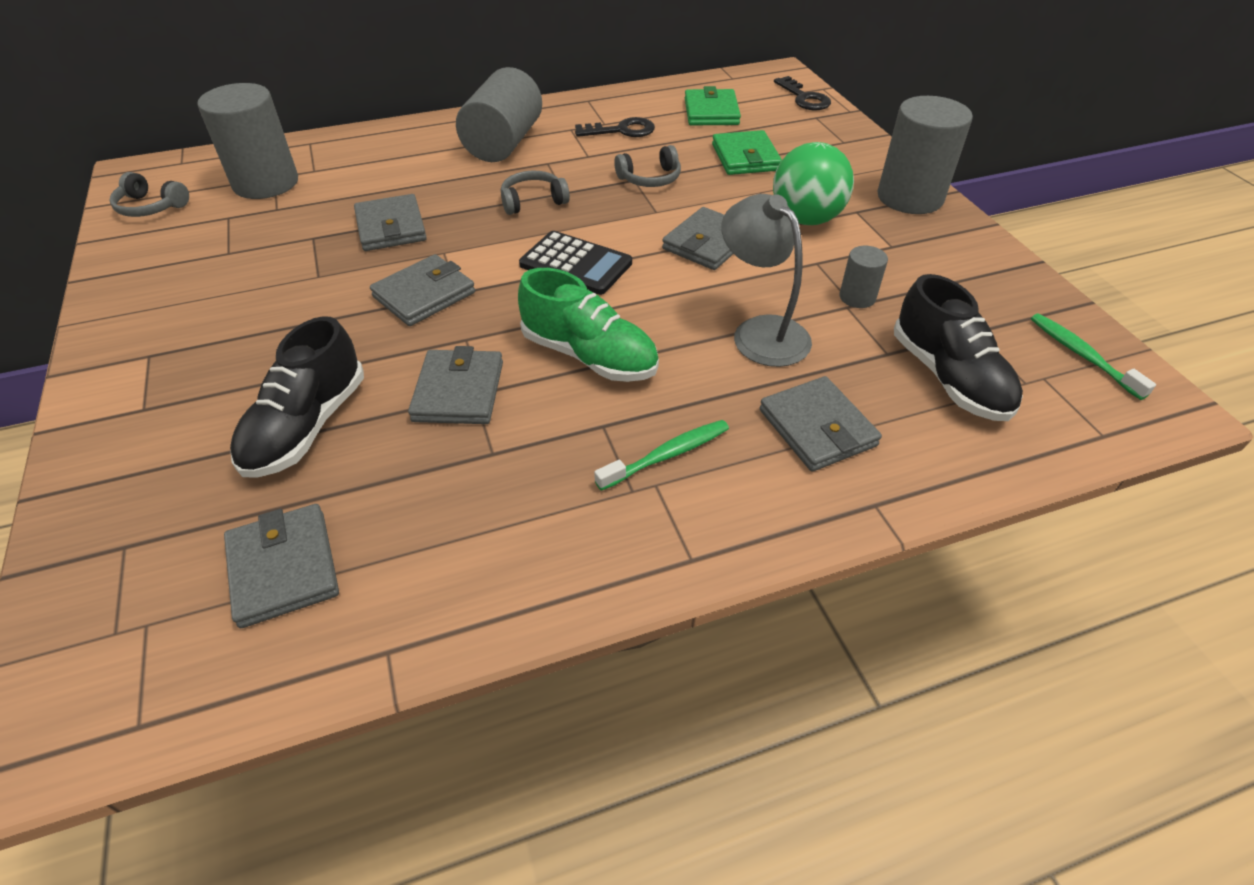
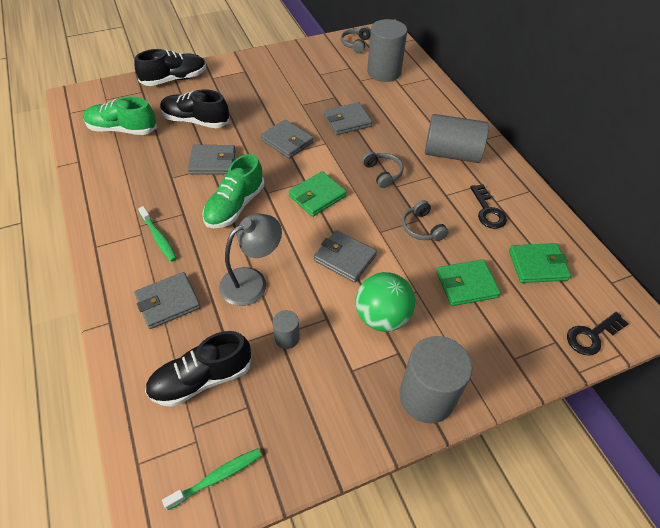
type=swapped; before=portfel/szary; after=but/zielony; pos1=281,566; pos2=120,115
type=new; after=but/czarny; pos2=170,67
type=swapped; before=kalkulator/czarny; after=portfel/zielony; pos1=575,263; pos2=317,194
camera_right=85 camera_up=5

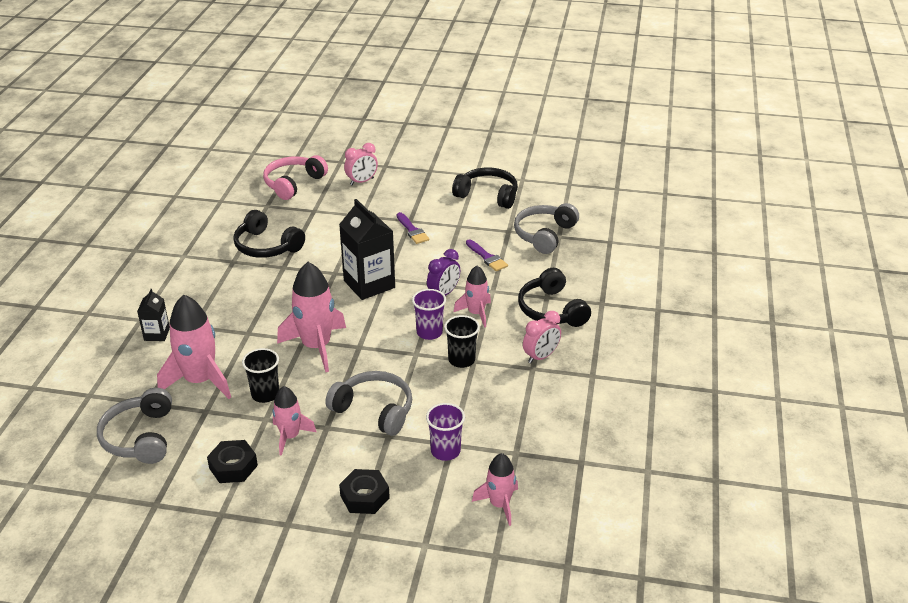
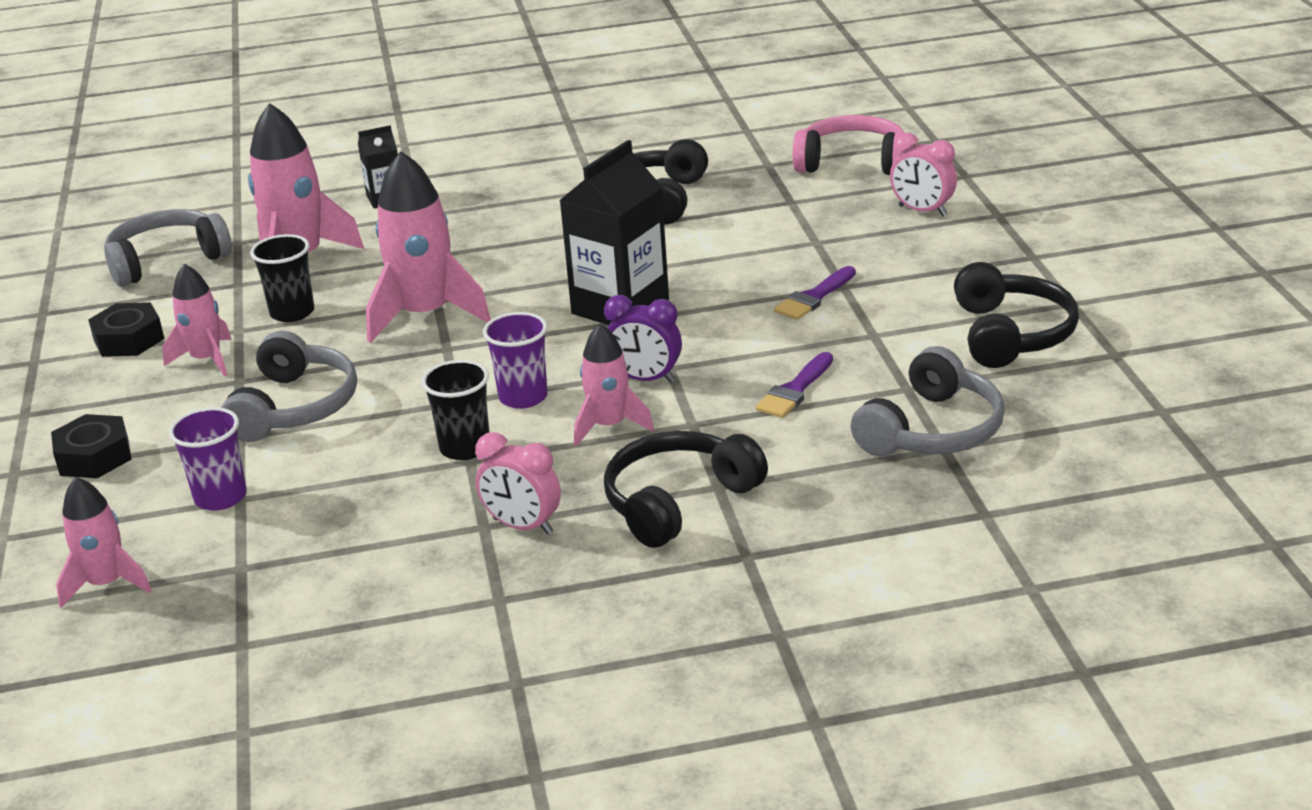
type=rotated; before=słuchawki/szary; pos1=546,228; pos2=928,401; turn=120
camera_right=70 camera_up=-5

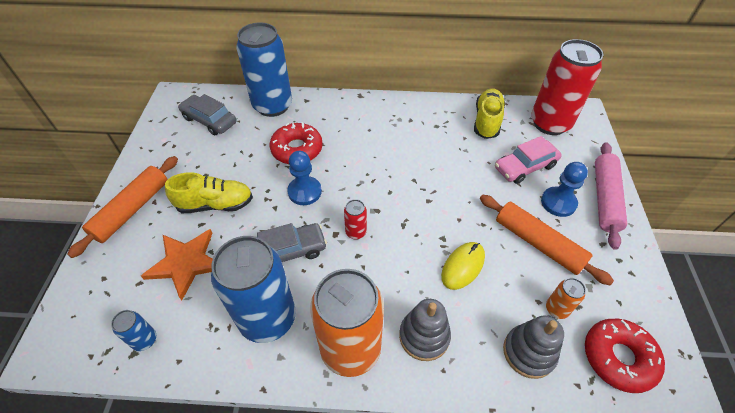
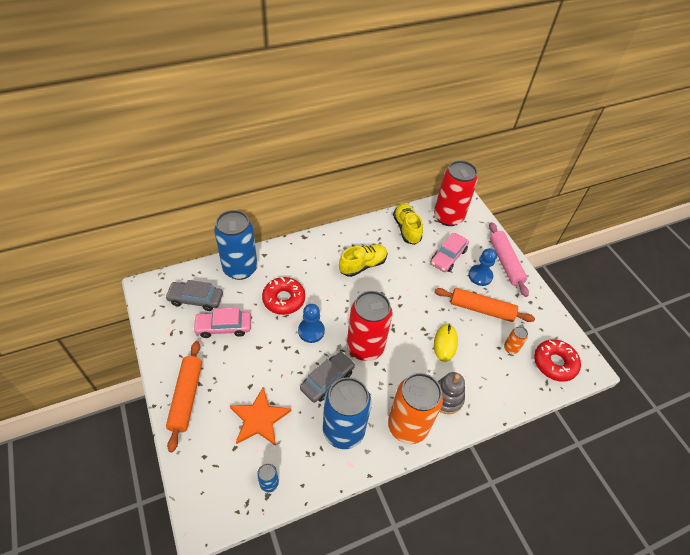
type=new; after=samochód/różowy; pos2=222,323
type=shifted; before=but/żółty; pos1=209,192; pos2=363,260
type=scaled; before=puszka/czerwony; pos1=355,219; pos2=370,326; scale=2.37
type=gone; before=zabawka nakładanka/szary; pos1=533,347
camera_right=-30 camera_up=0

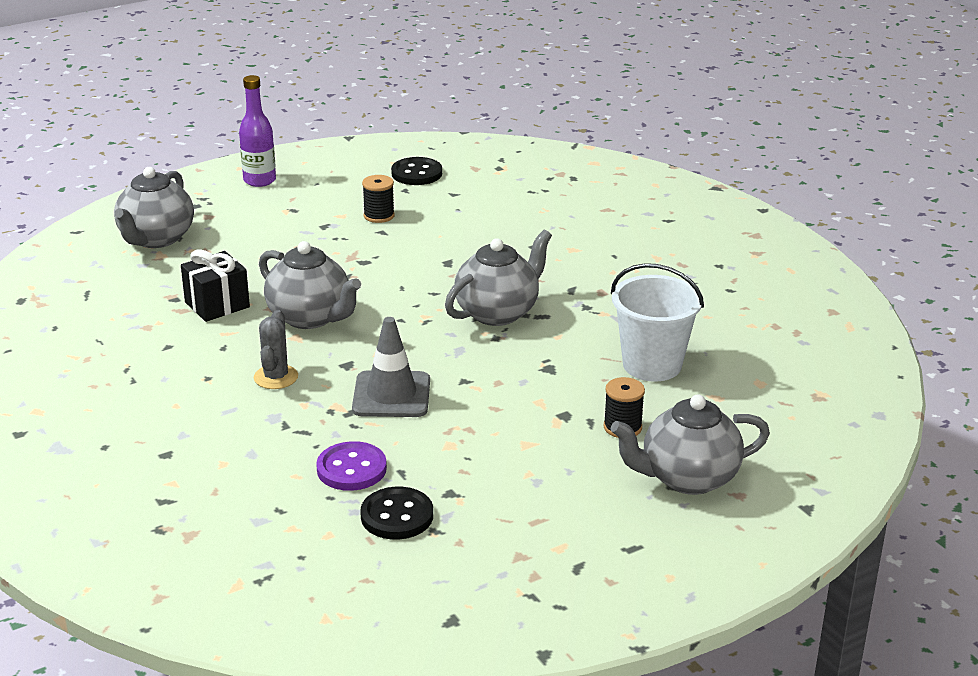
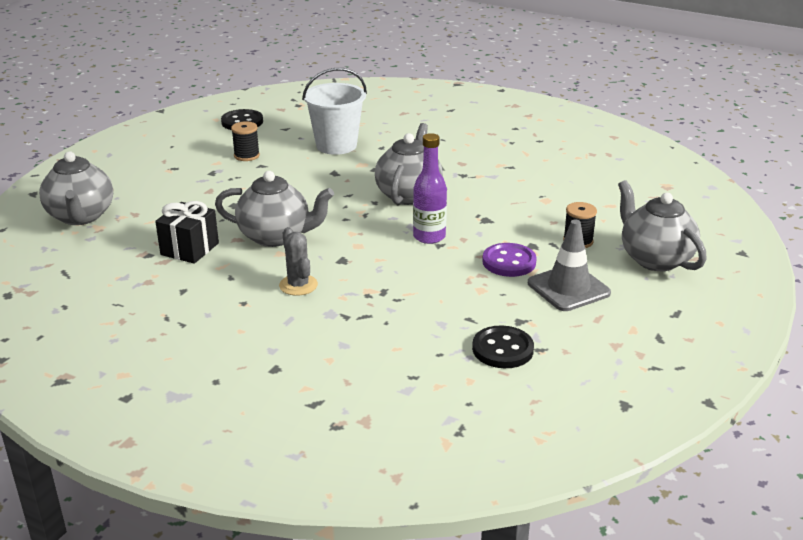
type=shifted; before=wiadro/biały; pos1=657,322; pos2=334,111
type=shifted; before=butelka/fioletowy; pos1=257,131; pos2=430,188
type=shifted; before=guzik/fioletowy; pos1=351,466; pos2=509,260
type=shifted; before=pachołek/szary; pos1=391,367; pos2=569,265
type=rotated; before=imbryk/szary; pos1=690,445; pos2=662,225; turn=105
camera_right=-30 camera_up=0

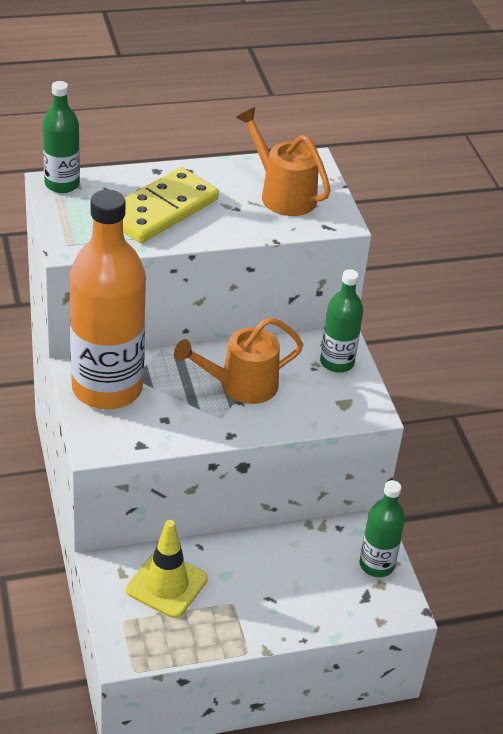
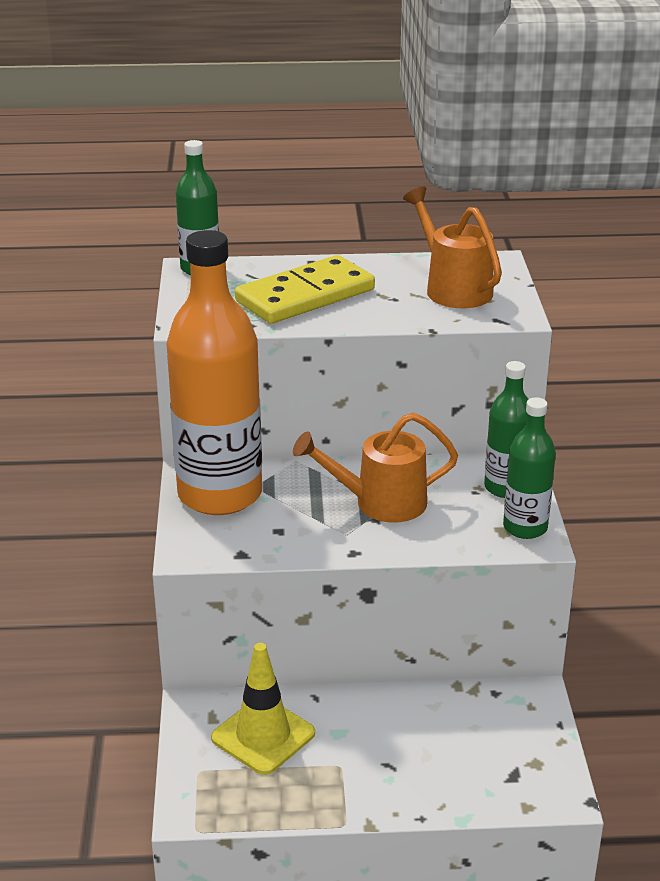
type=shifted; before=butelka/zielony; pos1=382,528; pos2=529,468
camera_right=15 camera_up=-10

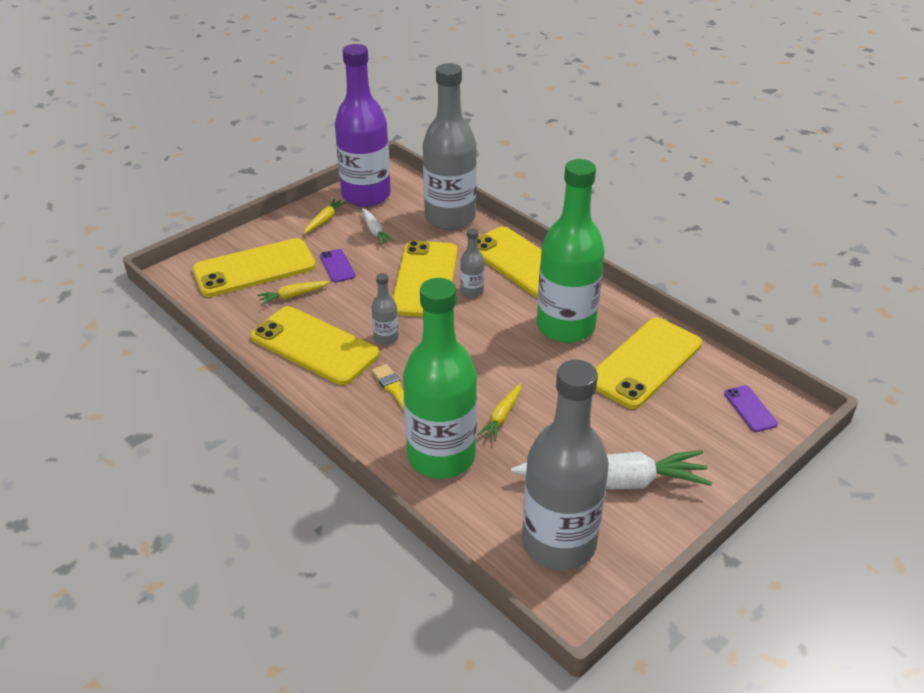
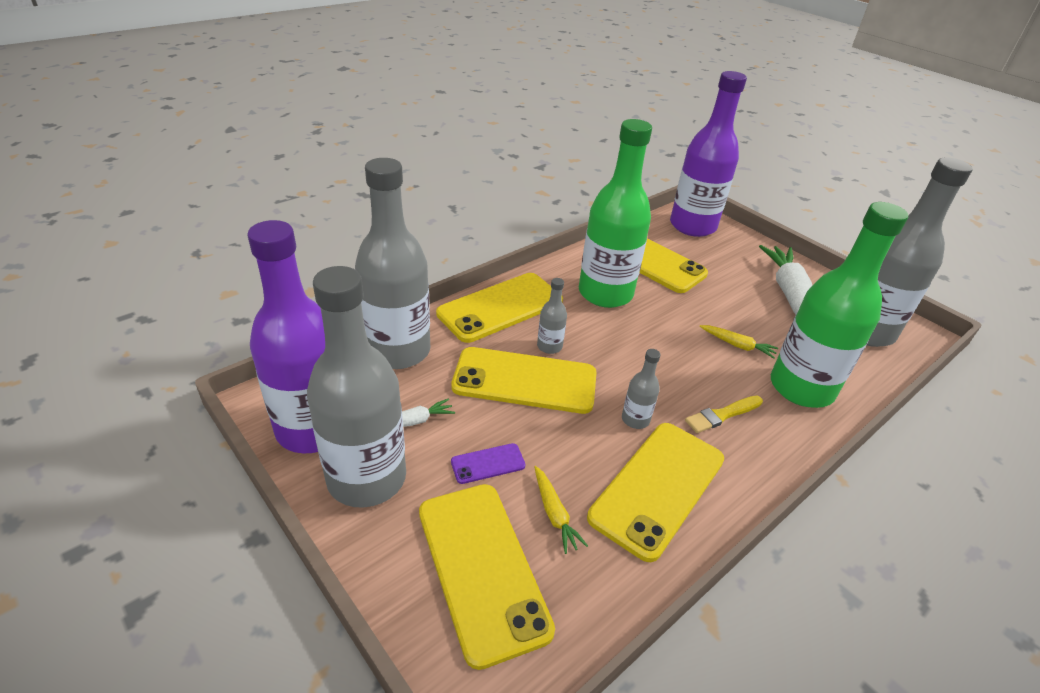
type=swapped; before=marchewka/żółty; after=butelka/szary; pos1=325,216; pos2=356,387
type=swapped; before=telefon/fioletowy; after=butelka/fioletowy; pos1=751,408; pos2=708,154
camera_right=-90 camera_up=0

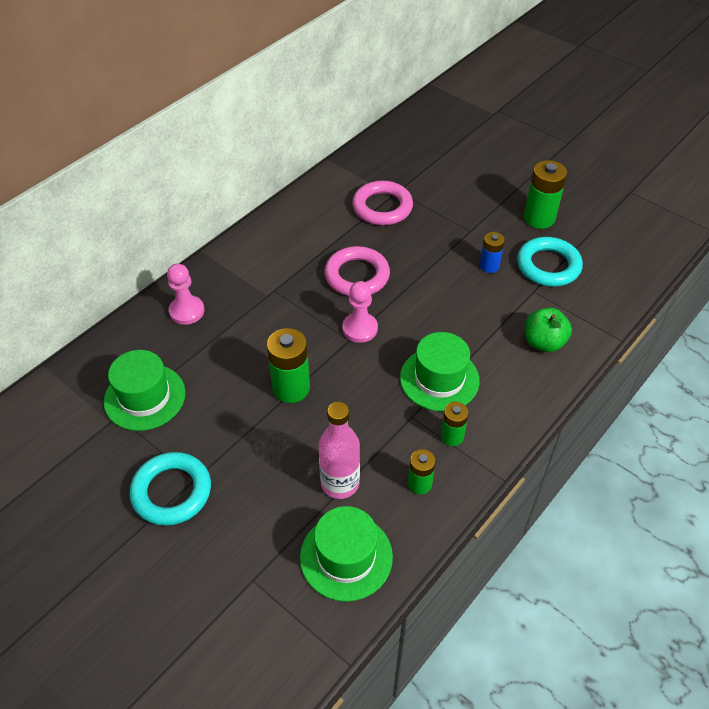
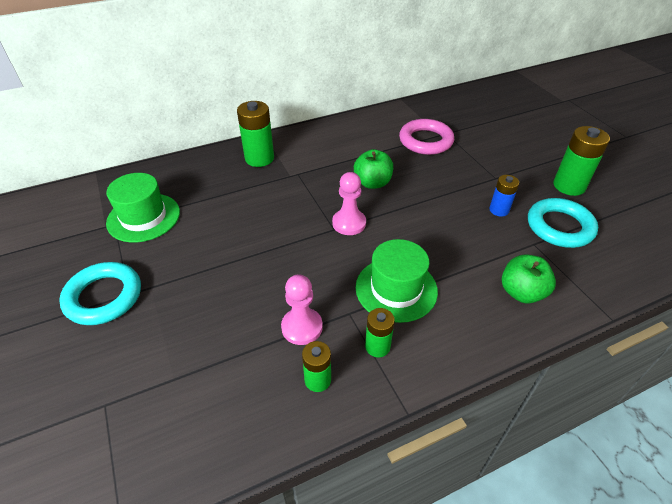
type=shifted; before=bateria/zielony; pos1=288,365; pos2=255,134
type=shifted; before=pionek/różowy; pos1=185,294; pos2=302,309
type=swapped; before=pierścień/różowy; after=jabłko/zielony; pos1=357,271; pos2=373,169
type=gone; before=kapelusz/zielony; pos1=346,554
type=gone; before=butelka/różowy; pos1=339,450
camera_right=25 camera_up=-5

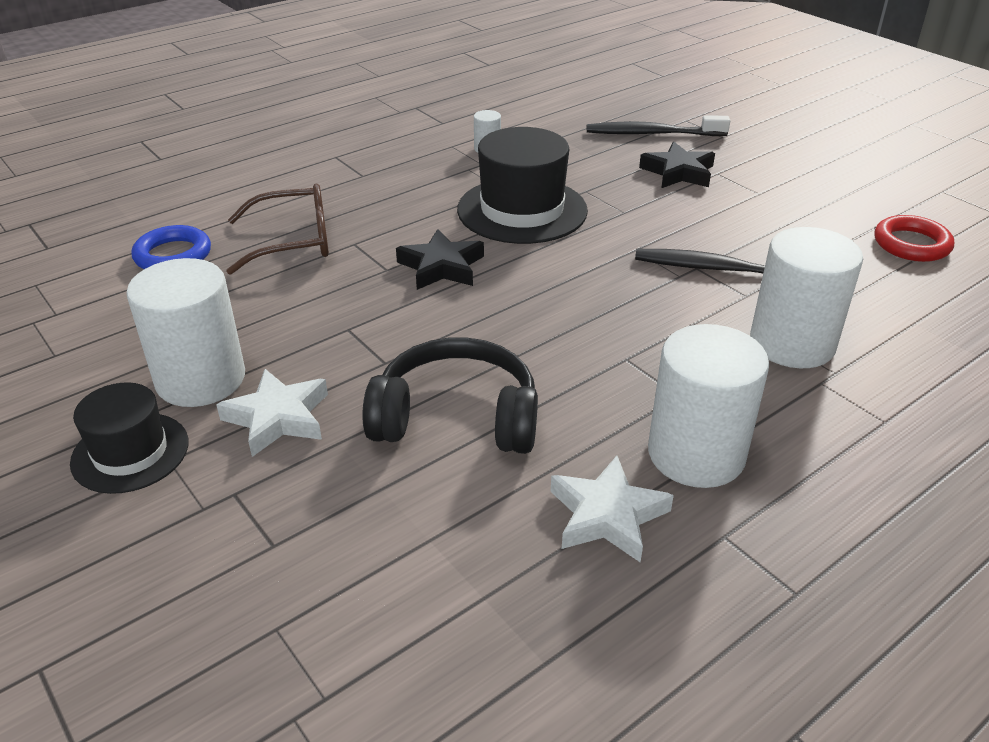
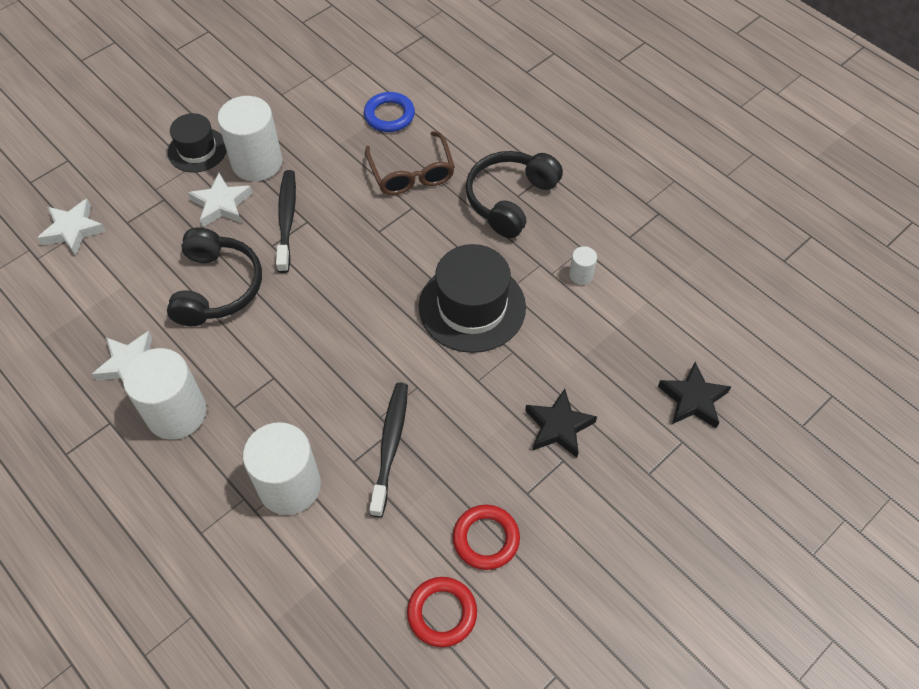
type=new; after=gwiazda/biały; pos2=71,227
type=shifted; before=szczoteczka do zębów/czarny; pos1=658,125; pos2=286,221
type=new; after=pierścień/czerwony; pos2=486,537
type=new; after=słuchawki/czarny; pos2=514,194
type=shifted; before=gwiazda/czarny; pos1=440,259; pos2=694,395
camera_right=85 camera_up=20

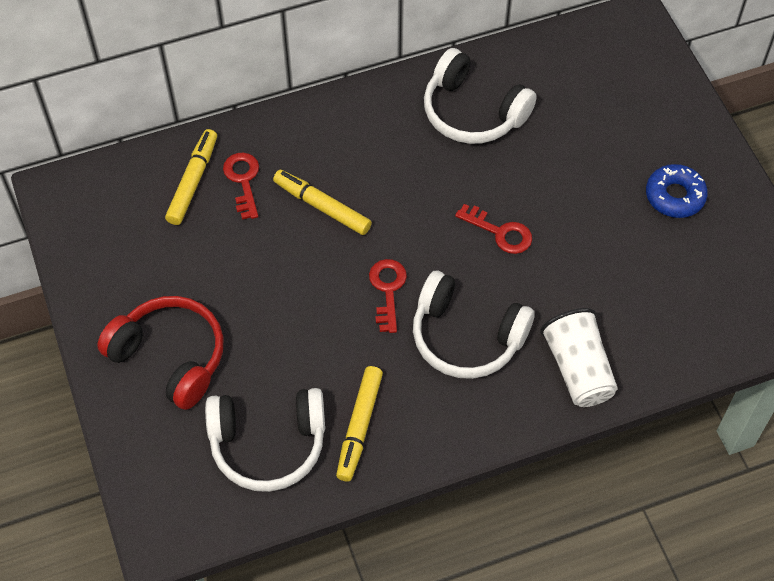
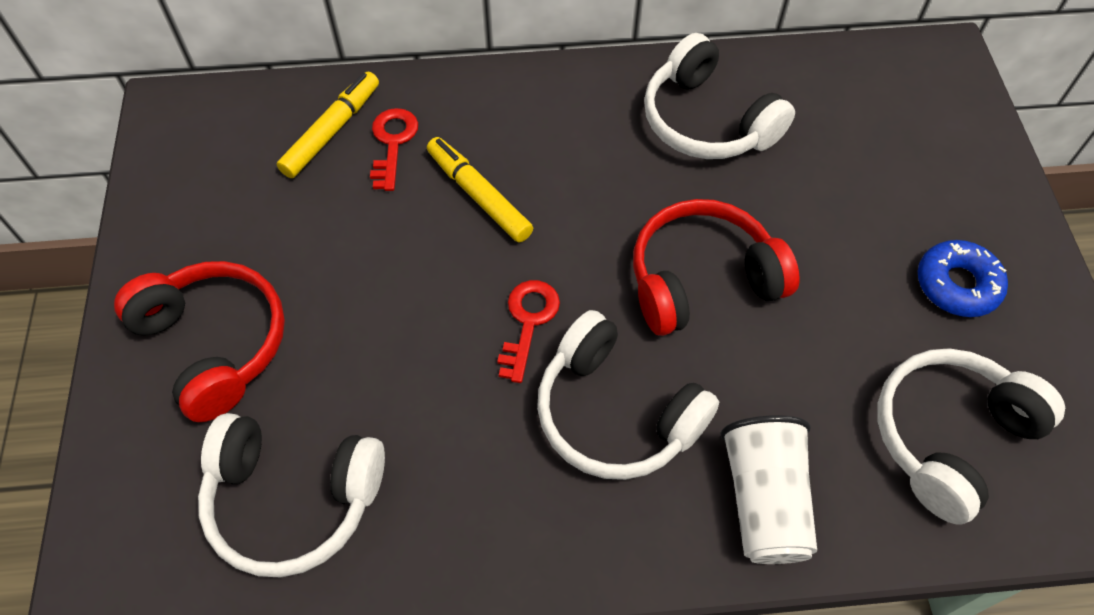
type=swapped; before=klucz/czerwony; after=słuchawki/czerwony; pos1=493,229; pos2=716,267
type=new; after=słuchawki/biały; pos2=971,436
type=gone; before=flamaster/żółty; pos1=359,423
camera_right=15 camera_up=0

